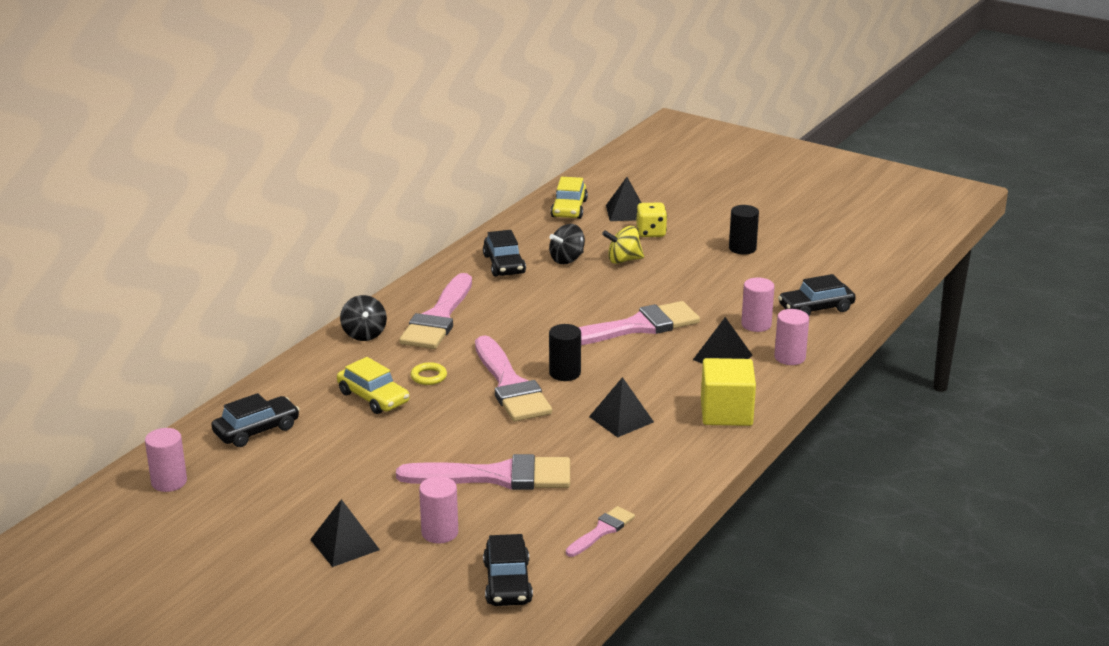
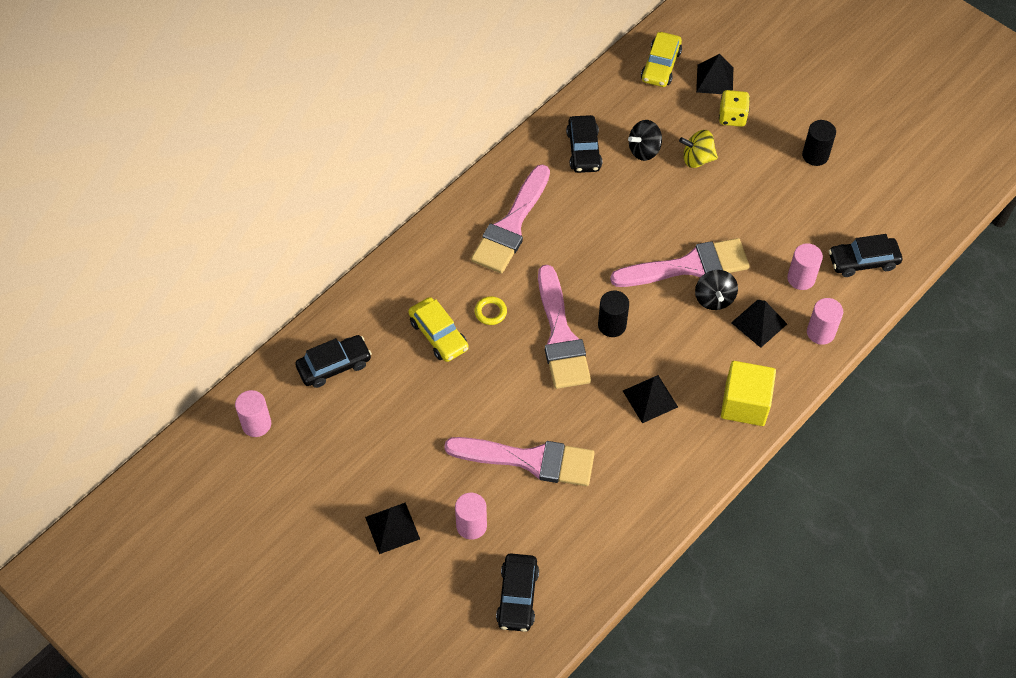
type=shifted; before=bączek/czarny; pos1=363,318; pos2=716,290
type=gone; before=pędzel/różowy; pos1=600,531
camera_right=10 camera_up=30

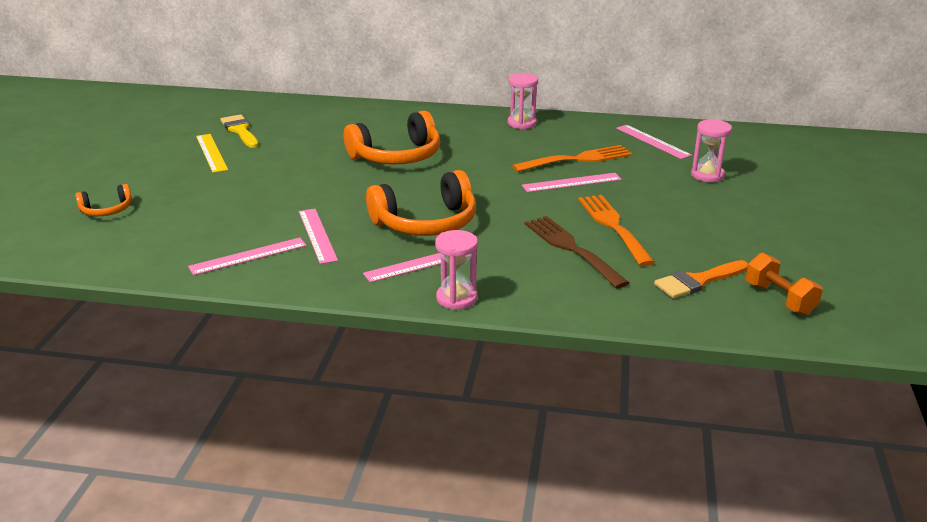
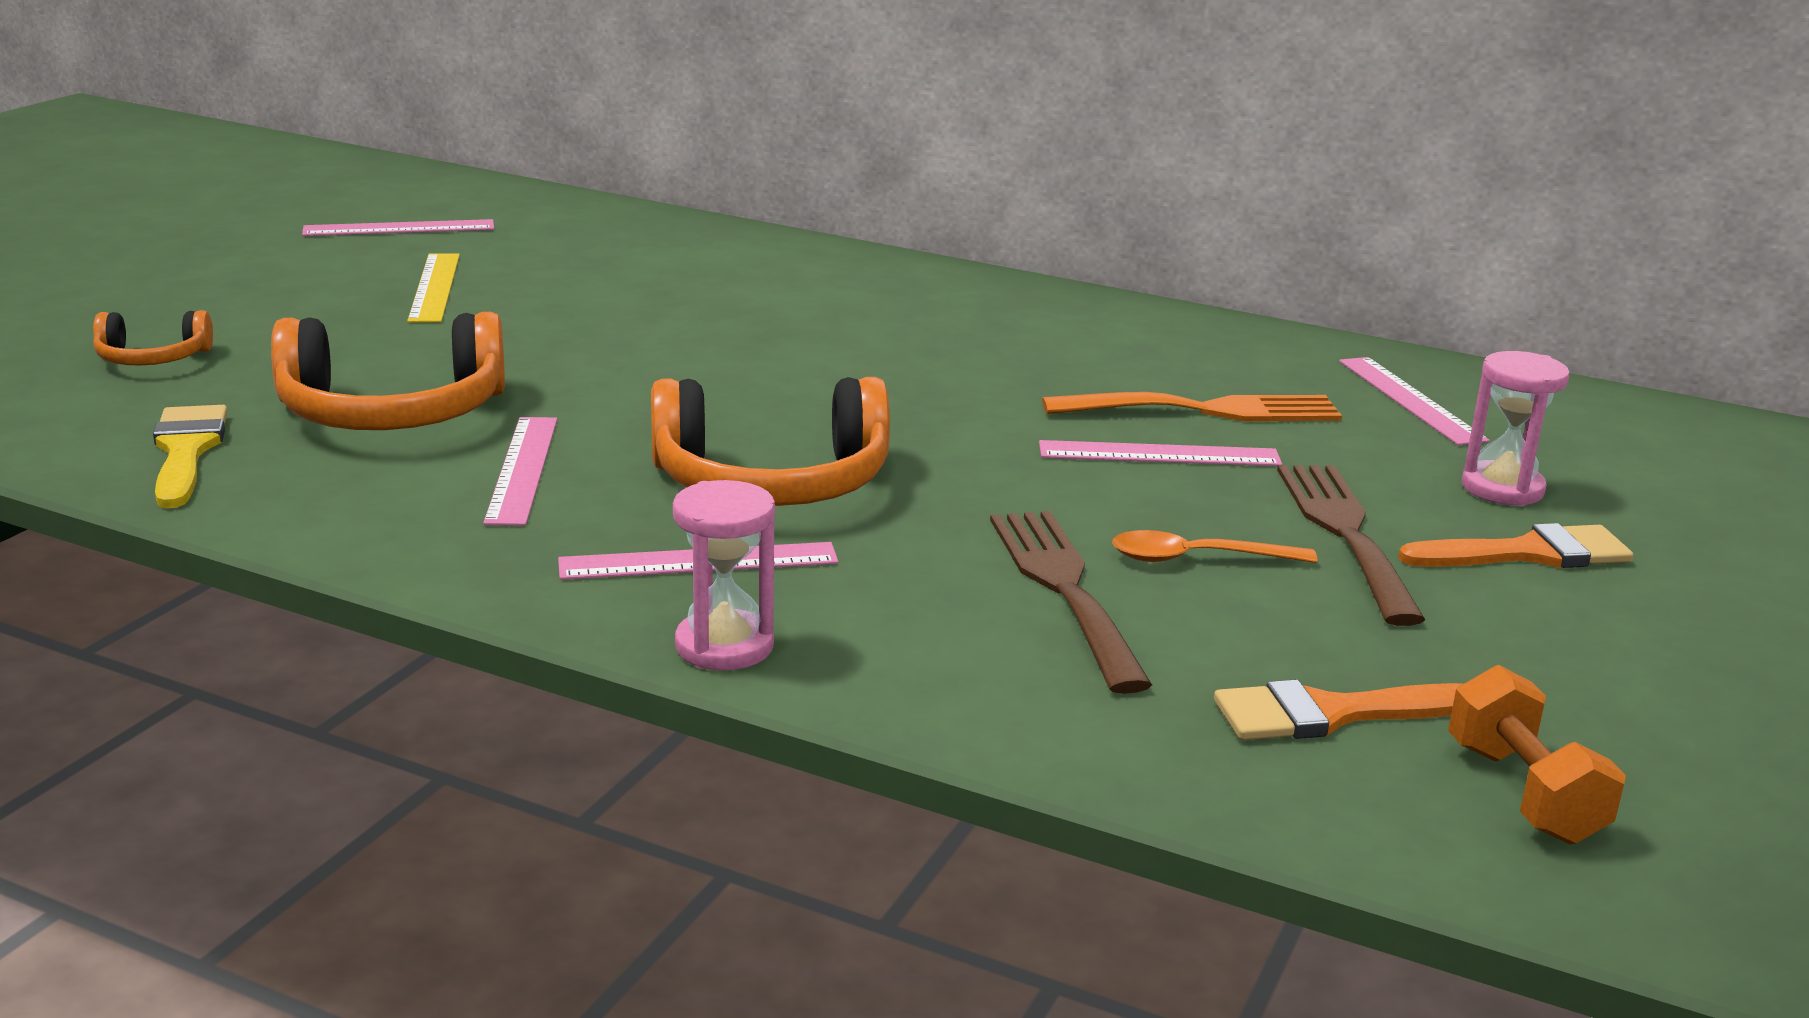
type=shifted; before=pędzel/żółty; pos1=239,131; pos2=190,456
type=shifted; before=słuchawki/pomarańczowy; pos1=392,138; pos2=388,371
type=shifted; before=linijka/różowy; pos1=247,256; pos2=398,227
type=swapped; before=widelec/pomarańczowy; after=łyżka/pomarańczowy; pos1=616,230; pos2=1214,546
type=new; after=widelec/brązowy; pos2=1351,545
type=new; after=pędzel/pomarańczowy; pos2=1515,545
type=gone; before=klepsydra/różowy; pos1=523,101
camera_right=15 camera_up=-5

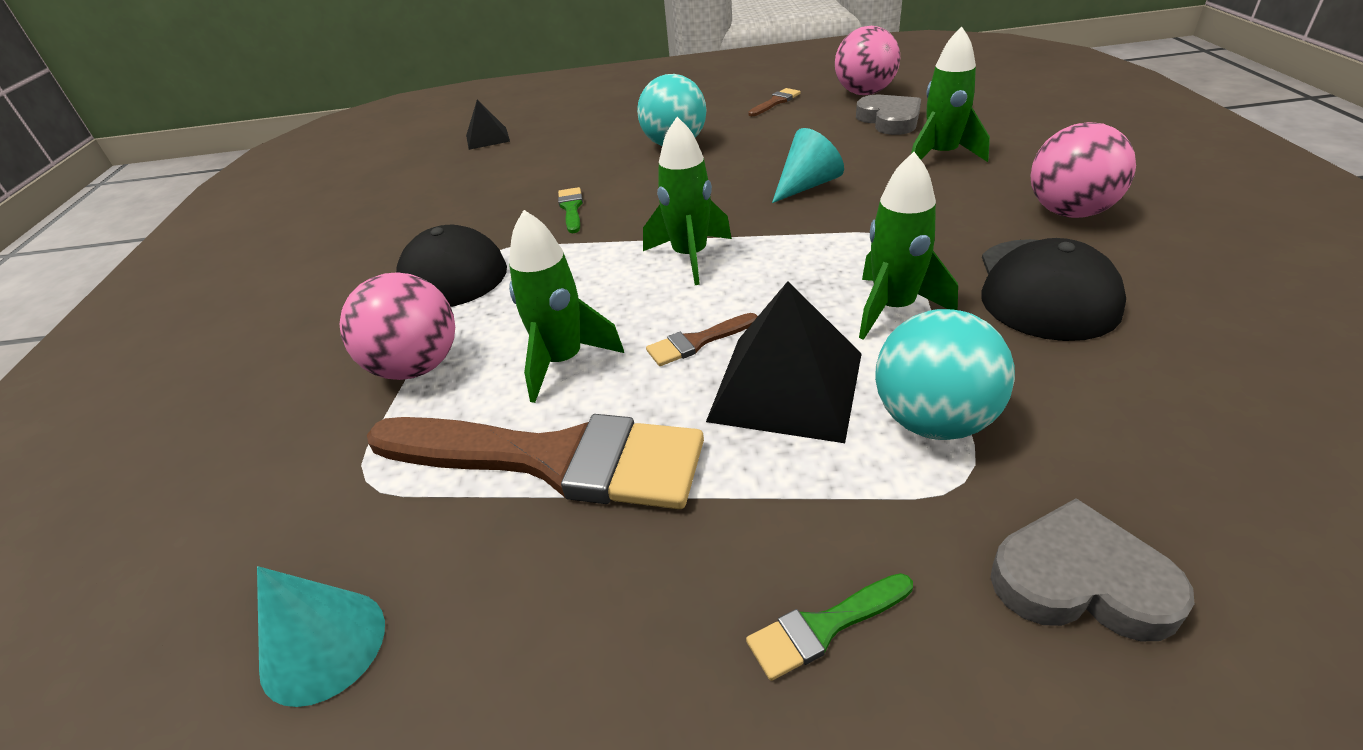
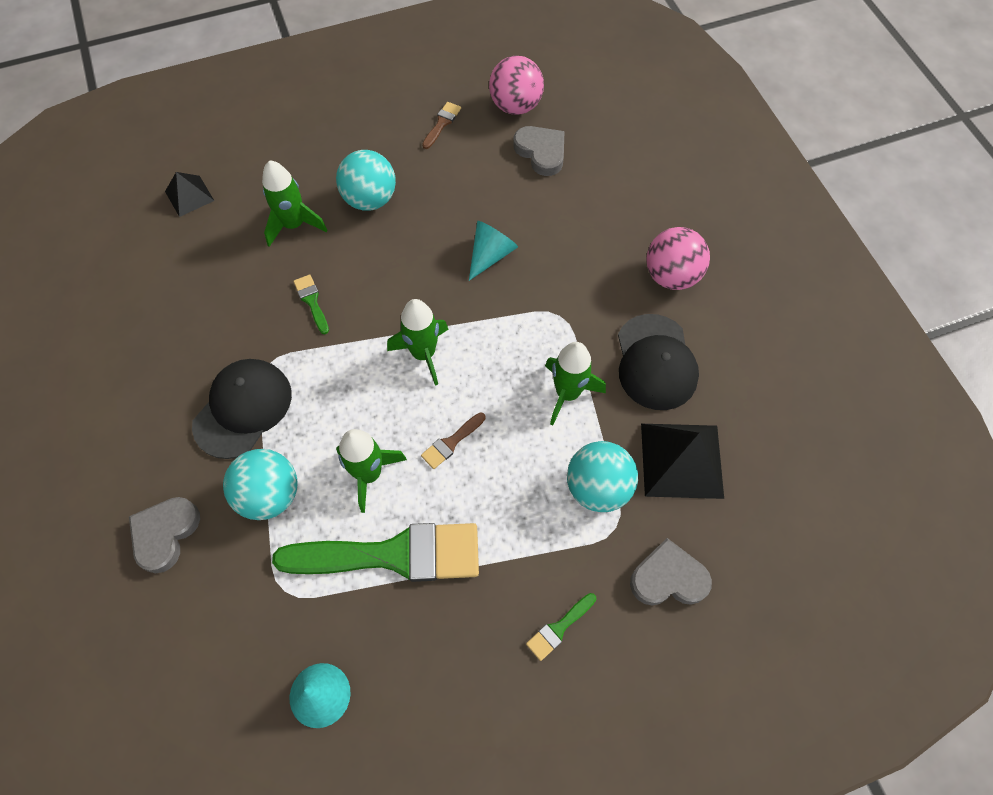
type=new; after=serce/szary; pos2=164,535
type=repainted; before=piłka/różowy; after=piłka/turkusowy; pos1=397,326; pos2=260,484
type=shifted; before=rakieta/zielony; pos1=950,94; pos2=294,203
type=repainted; before=pędzel/brązowy; after=pędzel/zielony; pos1=535,461; pos2=375,552
type=shifted; before=piramida/czarny; pos1=784,362; pos2=682,461
camera_right=-20 camera_up=25

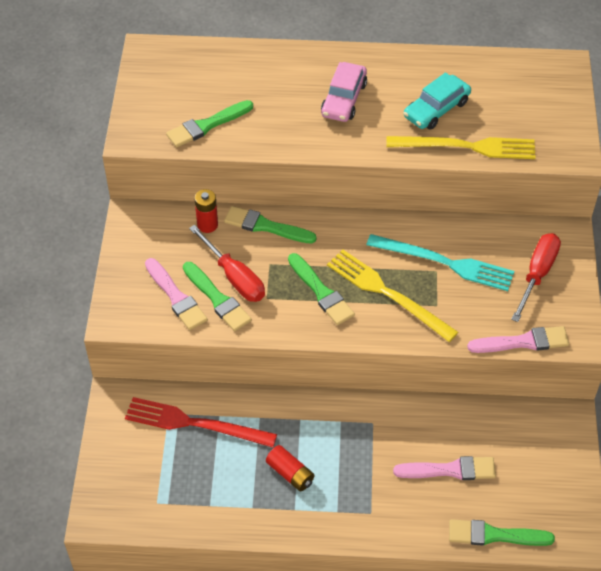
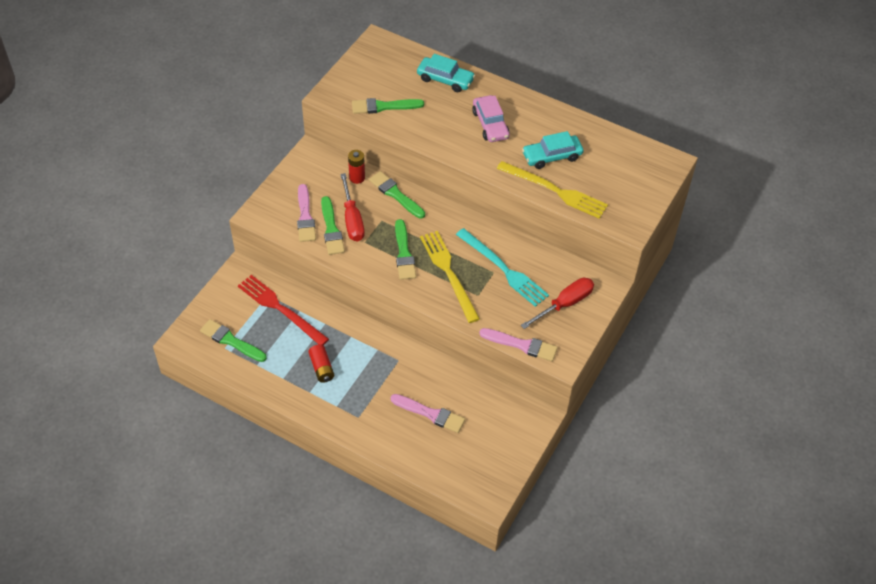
type=shifted; before=pędzel/zielony; pos1=502,532; pos2=233,340
type=new; after=samochód/turkusowy; pos2=446,73
type=rotated; before=samochód/różowy; pos1=344,92; pos2=491,118; turn=-60
camera_right=25 camera_up=0

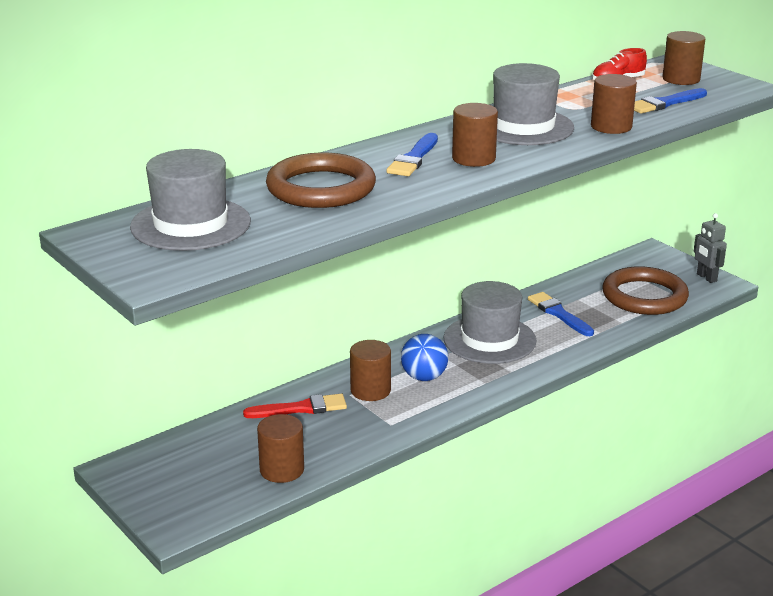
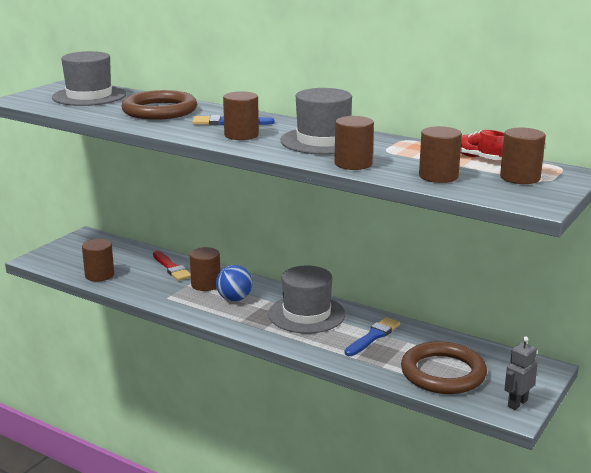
type=swapped; before=pędzel/niebieski; after=walec/brązowy; pos1=670,101; pos2=440,154
camera_right=70 camera_up=-5

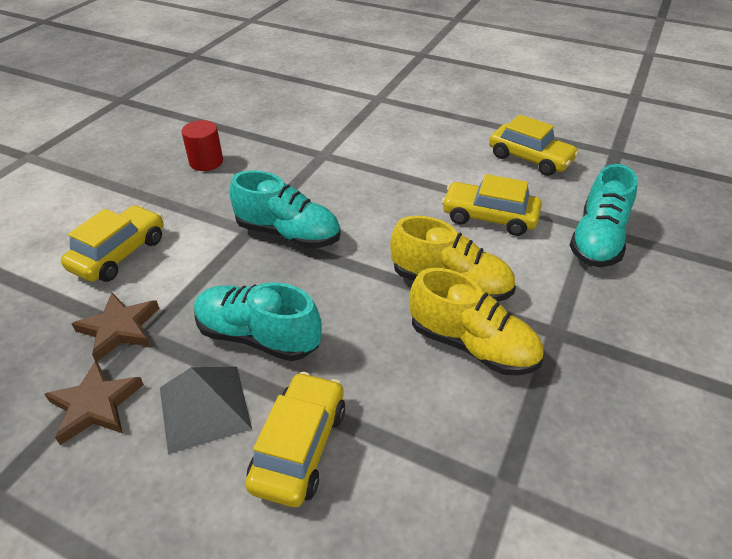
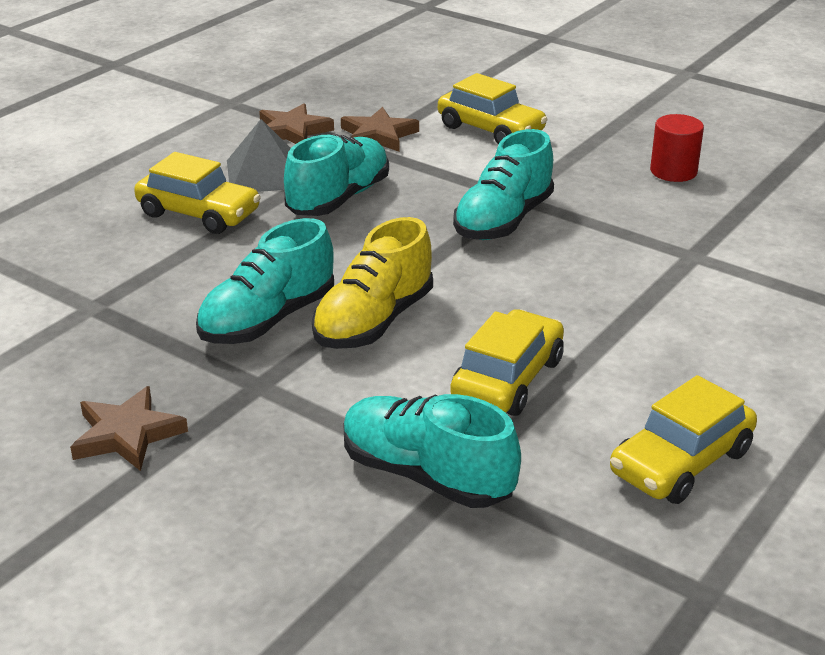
type=new; after=gwiazda/brązowy; pos2=129,428
type=repainted; before=but/żółty; after=but/turkusowy; pos1=476,322; pos2=265,281
camera_right=100 camera_up=-10

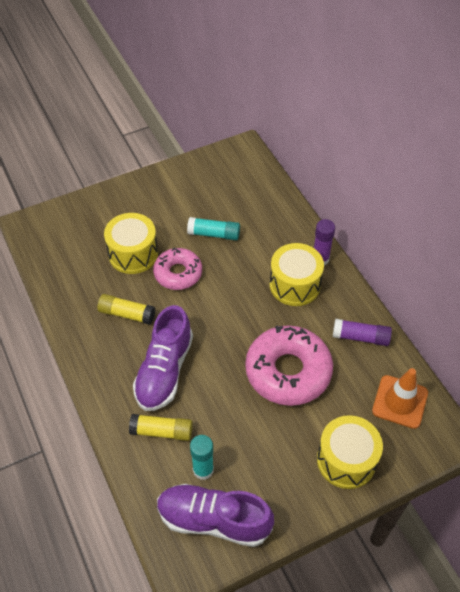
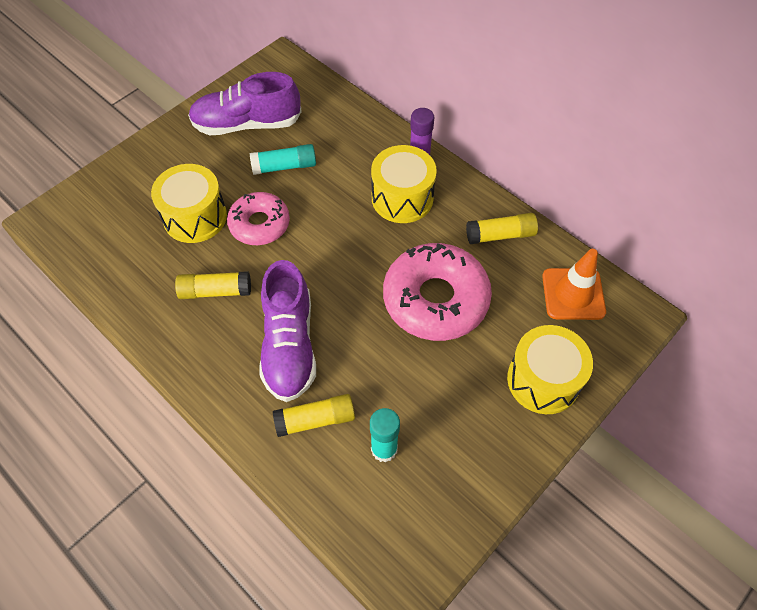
type=shifted; before=but/fioletowy; pos1=215,515; pos2=245,103
type=repainted; before=klej w sztyfcie/fioletowy; after=klej w sztyfcie/żółty; pos1=362,332; pos2=502,228
camera_right=-20 camera_up=5

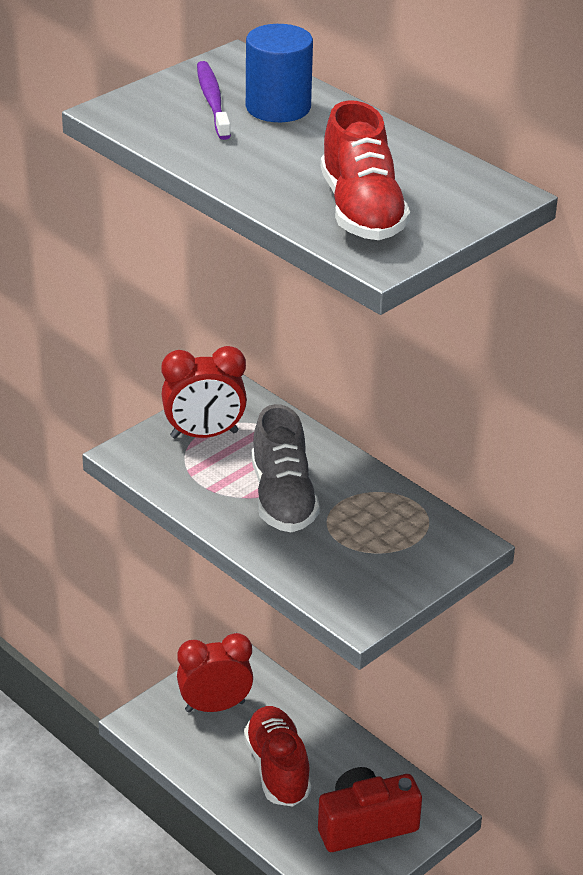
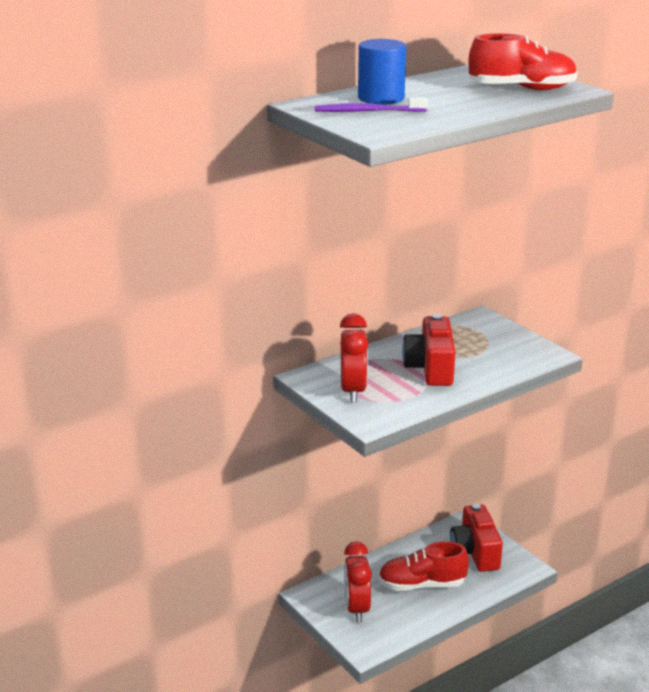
type=swapped; before=but/szary; after=aparat fotograficzny/czerwony; pos1=286,468; pos2=428,350
camera_right=-80 camera_up=-10

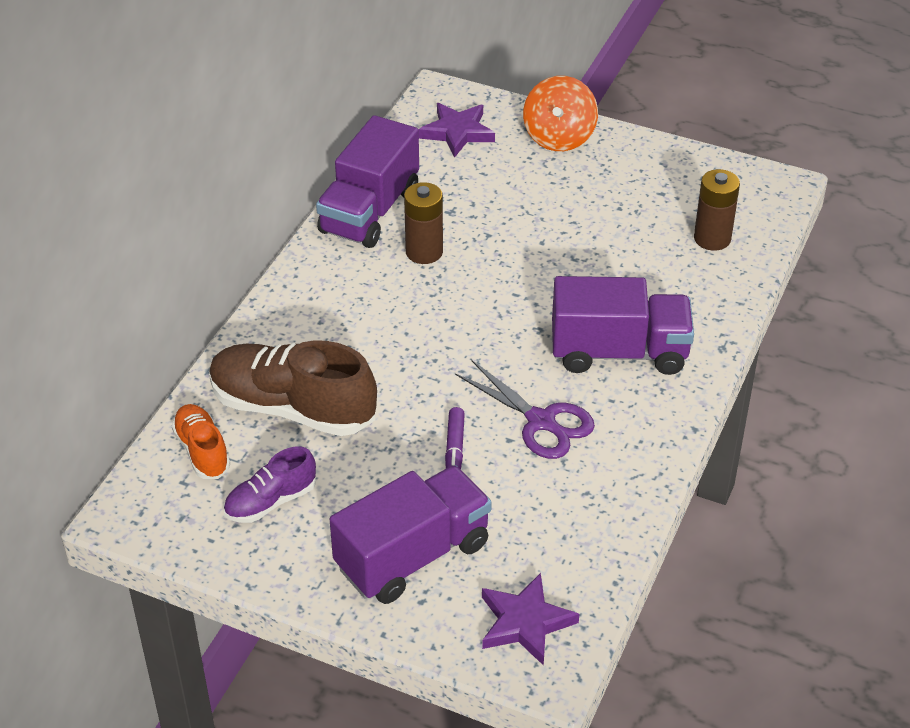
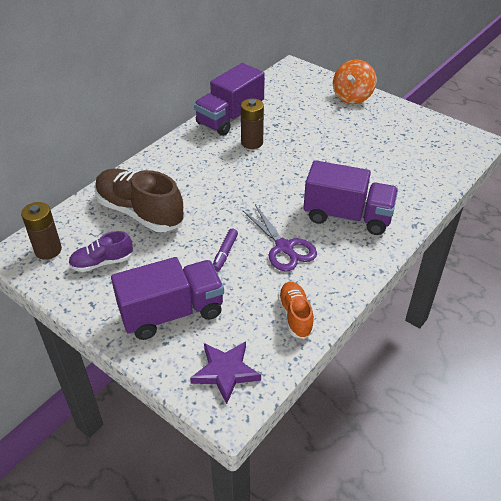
type=shifted; before=bateria/brązowy; pos1=717,210; pos2=41,231
type=shifted; before=but/pomarańczowy; pos1=201,441; pos2=296,310
type=gone; before=gwiazda/fioletowy; pos1=456,130
camera_right=15 camera_up=0

